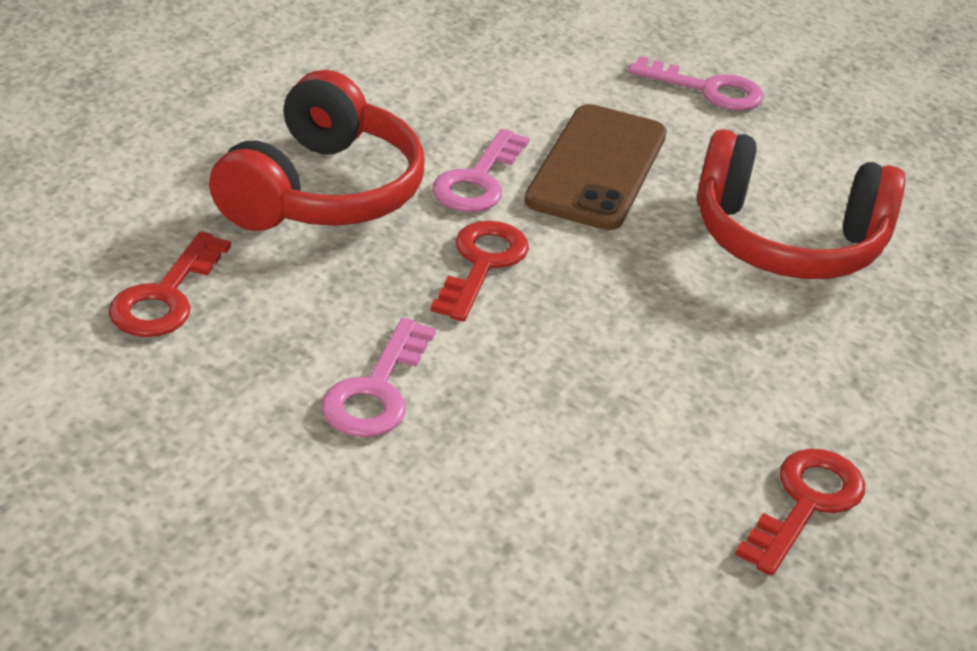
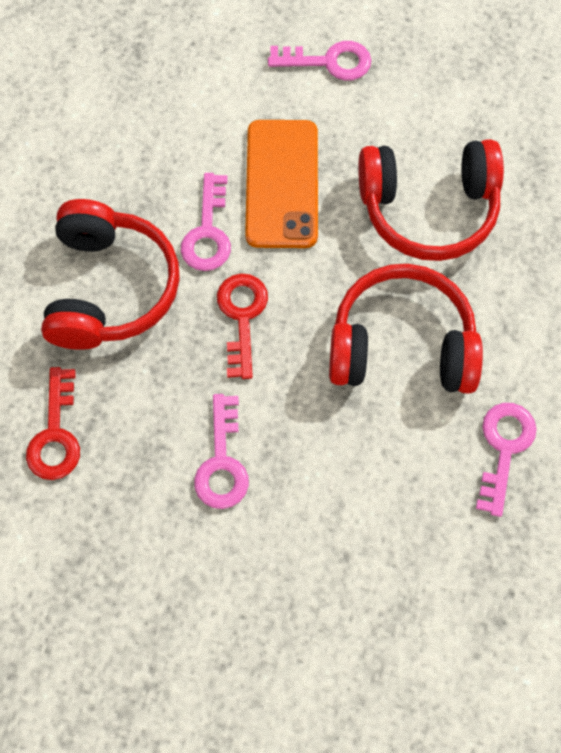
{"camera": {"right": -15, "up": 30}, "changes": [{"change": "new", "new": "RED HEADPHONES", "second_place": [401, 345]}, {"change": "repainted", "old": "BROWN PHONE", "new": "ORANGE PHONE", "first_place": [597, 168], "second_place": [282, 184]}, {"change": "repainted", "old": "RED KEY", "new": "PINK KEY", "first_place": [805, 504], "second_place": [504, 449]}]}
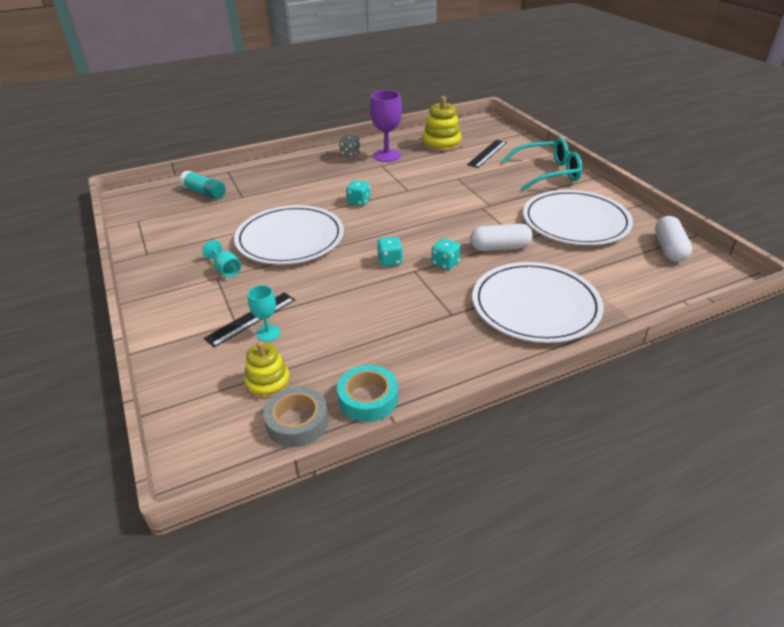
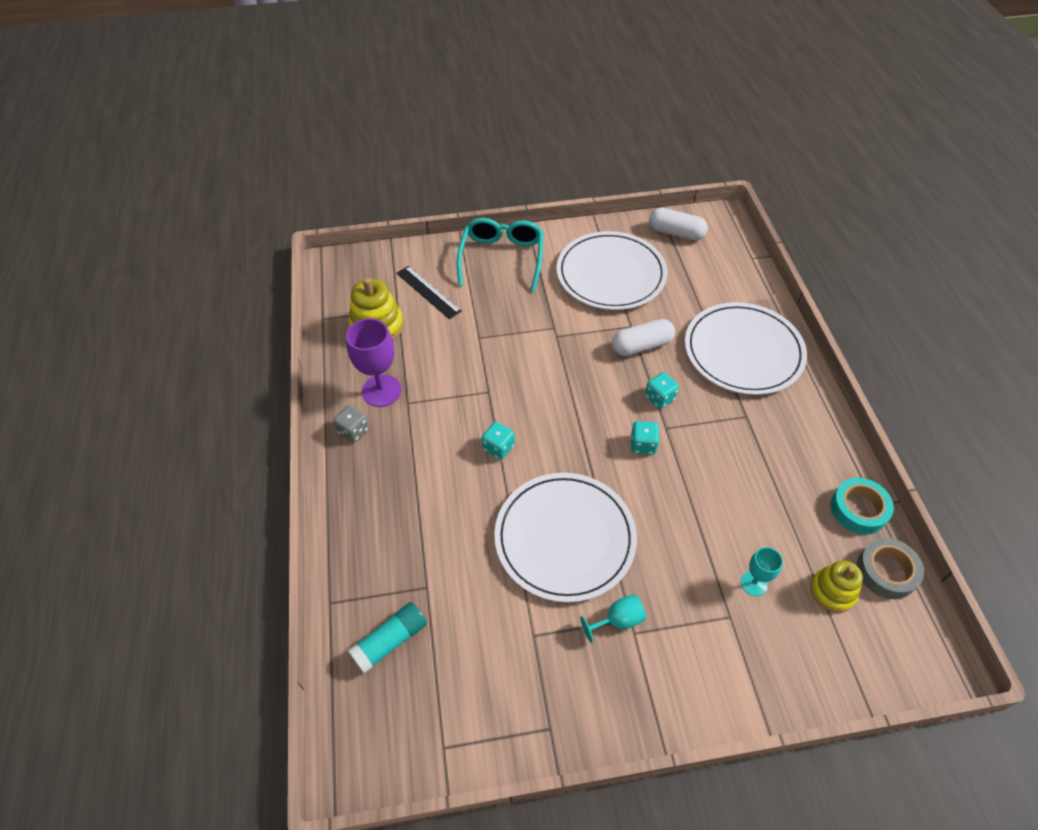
{"camera": {"right": -75, "up": 15}, "changes": [{"change": "gone", "old": "BLACK RULER", "first_place": [251, 318]}, {"change": "rotated", "old": "WHITE CAPSULE", "first_place": [500, 247], "second_place": [642, 346], "degrees": 60}]}
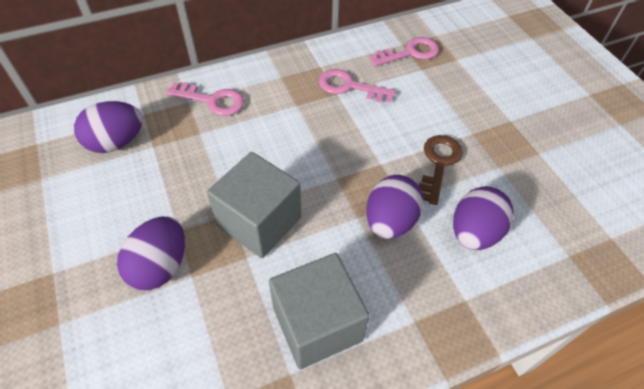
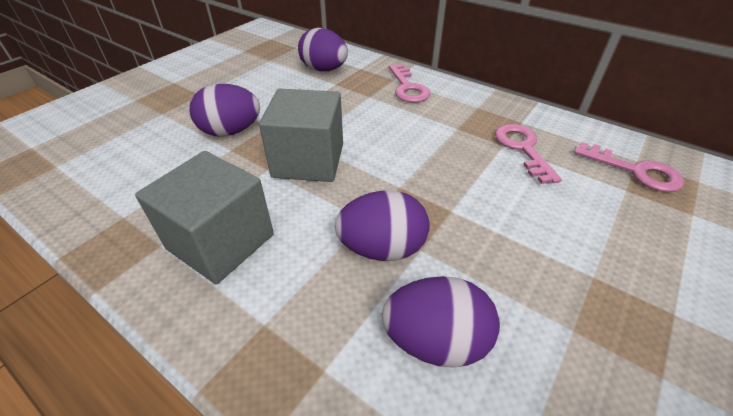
{"camera": {"right": 60, "up": -10}, "changes": [{"change": "gone", "old": "BROWN KEY", "first_place": [439, 164]}]}
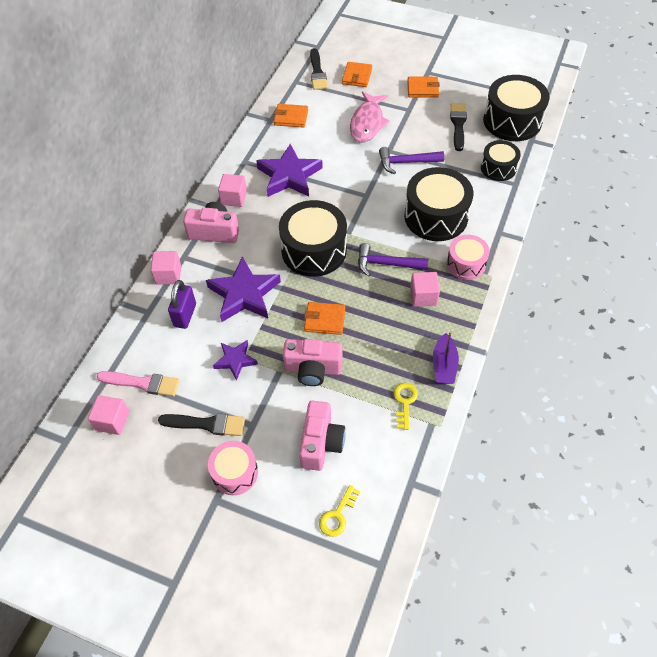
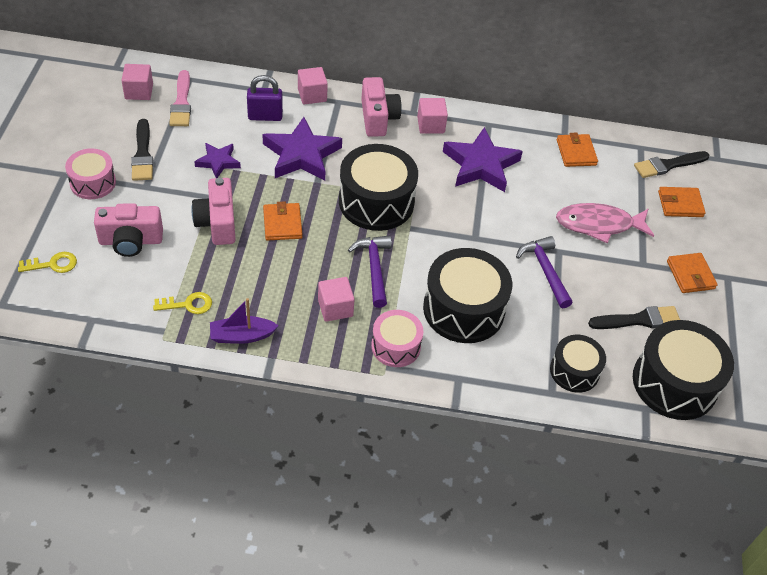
{"camera": {"right": 70, "up": -5}, "changes": [{"change": "rotated", "old": "YELLOW KEY", "first_place": [337, 515], "second_place": [53, 264], "degrees": 150}]}
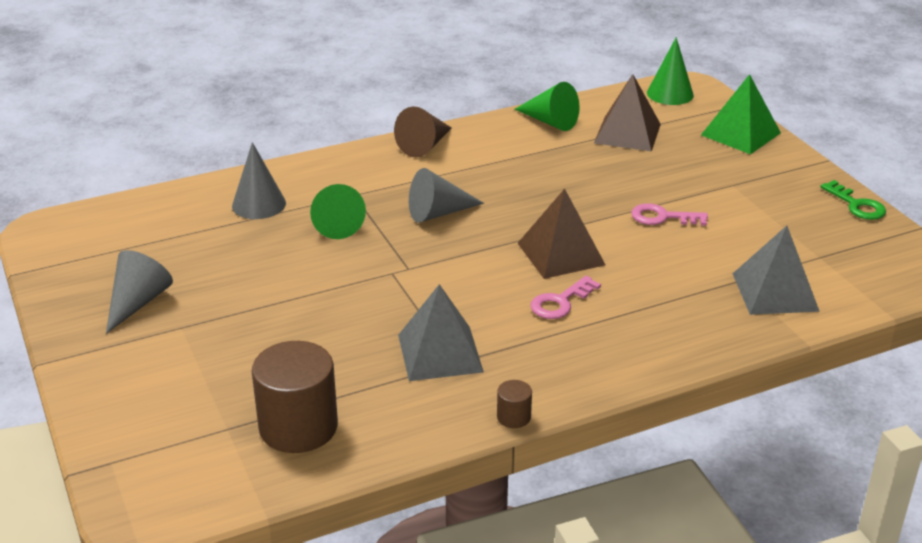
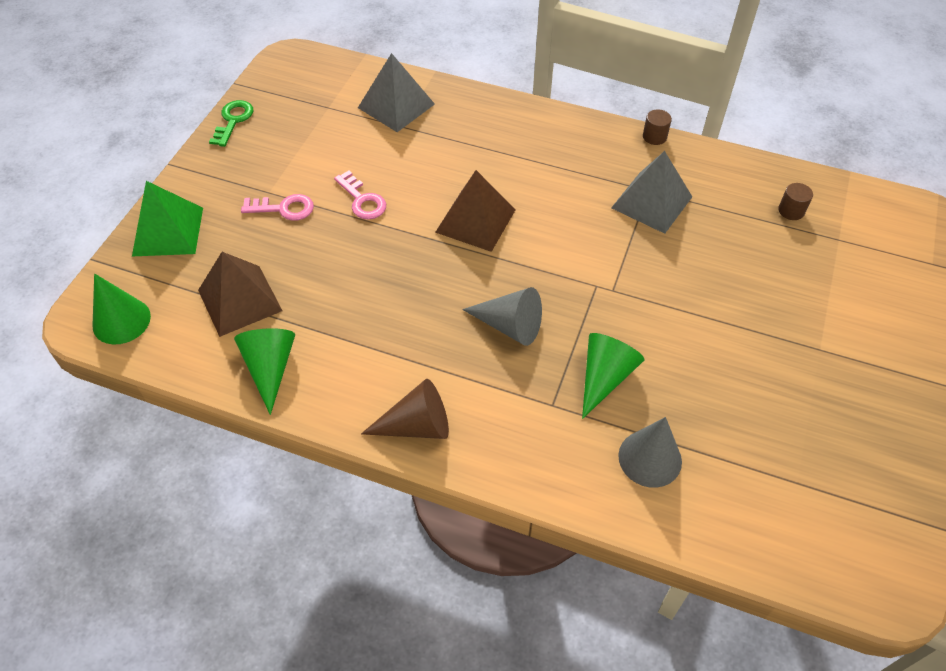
{"camera": {"right": -135, "up": 20}, "changes": [{"change": "gone", "old": "GREY CONE", "first_place": [138, 302]}, {"change": "shifted", "old": "PINK KEY", "first_place": [560, 302], "second_place": [284, 208]}, {"change": "scaled", "old": "BROWN CYLINDER", "first_place": [298, 427], "second_place": [791, 211], "factor": 0.44}]}
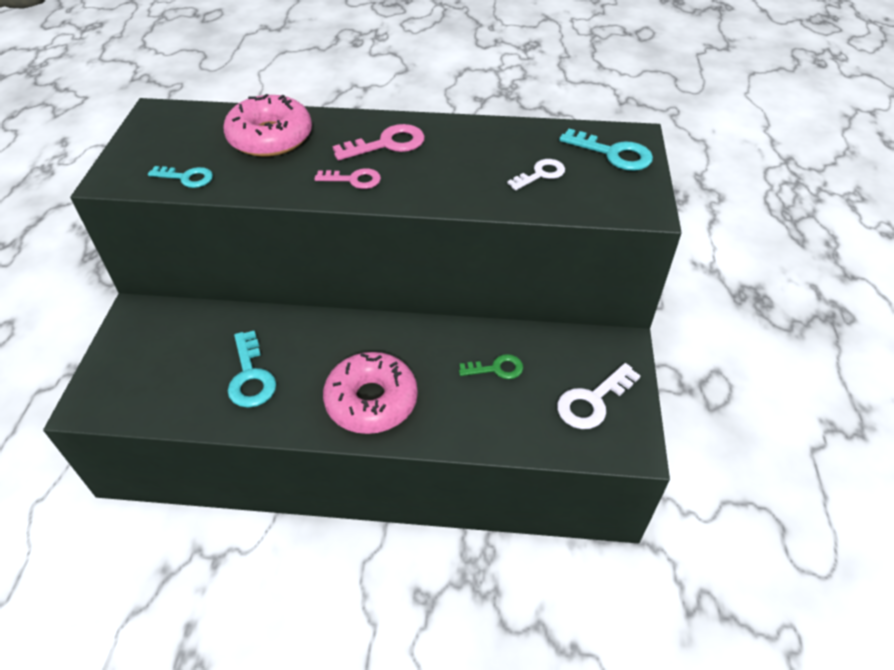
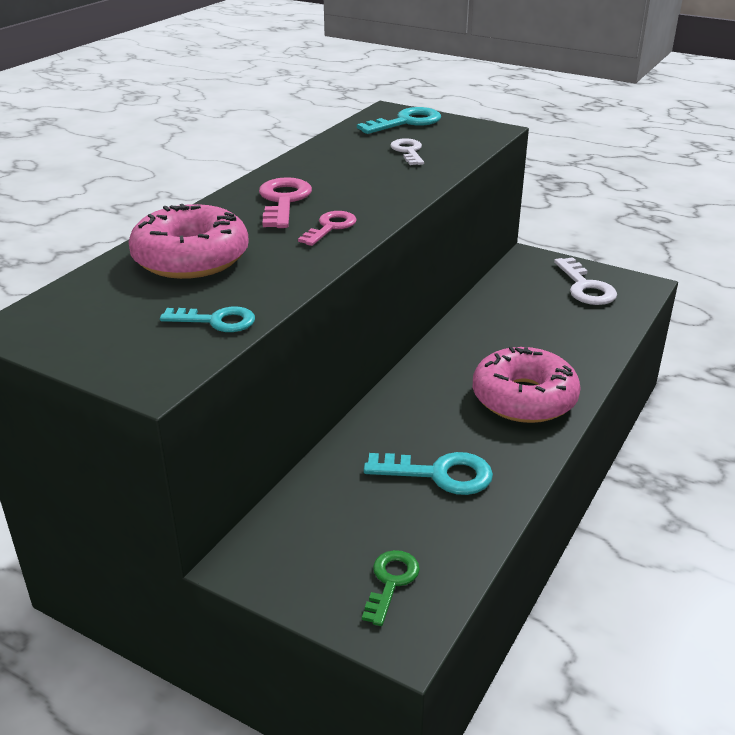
{"camera": {"right": -65, "up": -15}, "changes": [{"change": "shifted", "old": "GREEN KEY", "first_place": [497, 368], "second_place": [391, 581]}, {"change": "rotated", "old": "TURQUOISE KEY", "first_place": [187, 178], "second_place": [217, 321], "degrees": 60}]}
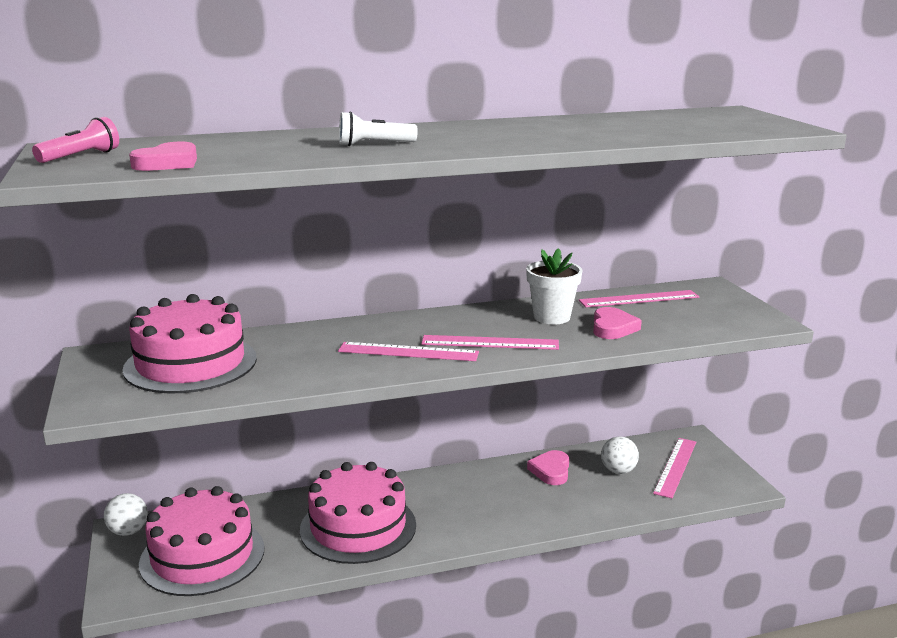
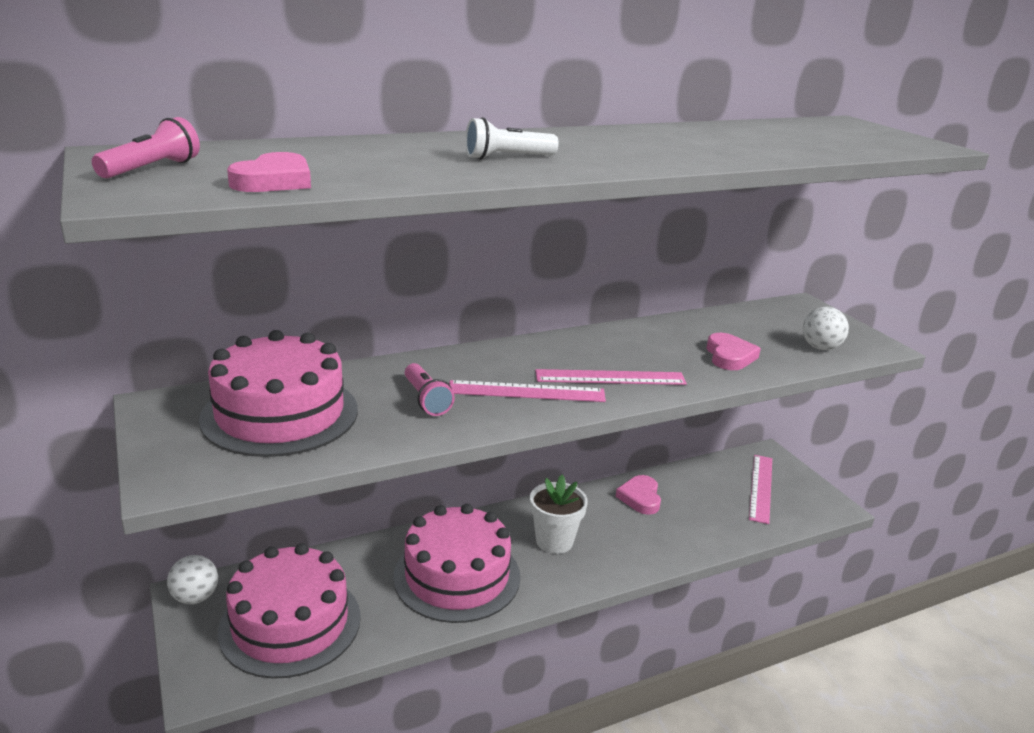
{"camera": {"right": -10, "up": 5}, "changes": [{"change": "gone", "old": "PINK RULER", "first_place": [639, 299]}, {"change": "new", "new": "PINK FLASHLIGHT", "second_place": [426, 400]}, {"change": "shifted", "old": "WHITE FLOWER POT", "first_place": [552, 317], "second_place": [554, 541]}, {"change": "shifted", "old": "WHITE BALL", "first_place": [618, 471], "second_place": [820, 347]}]}
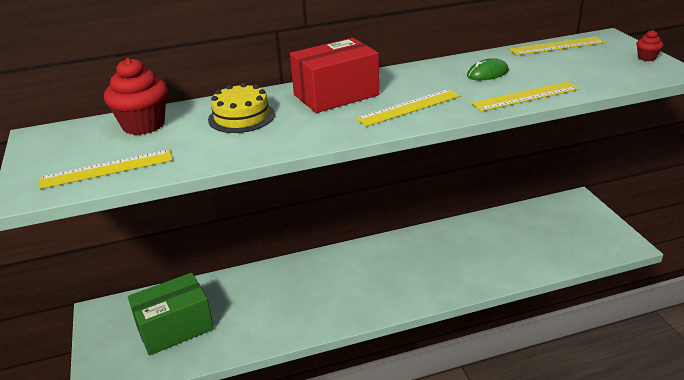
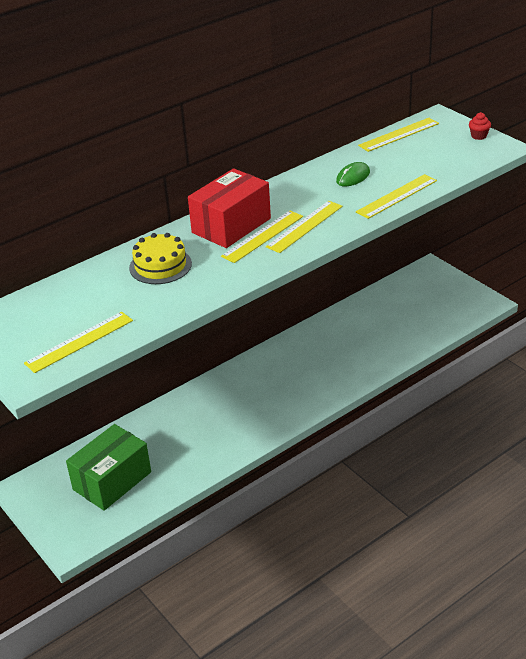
{"camera": {"right": -20, "up": 5}, "changes": [{"change": "gone", "old": "RED CUPCAKE", "first_place": [143, 125]}, {"change": "new", "new": "YELLOW RULER", "second_place": [262, 236]}]}
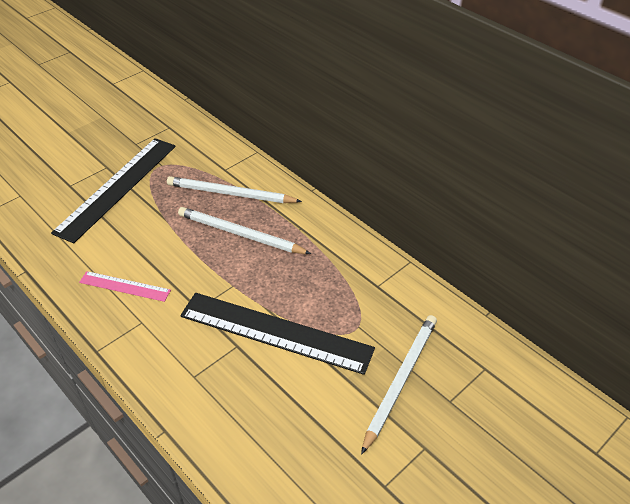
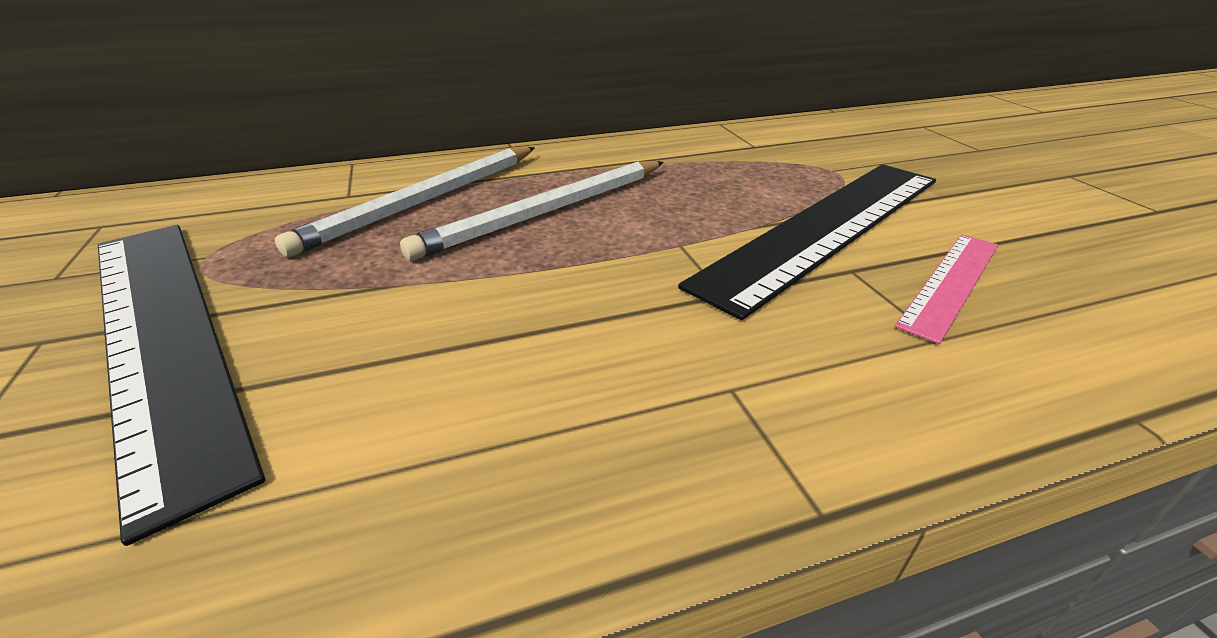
{"camera": {"right": -65, "up": -10}, "changes": [{"change": "gone", "old": "WHITE PENCIL", "first_place": [400, 380]}, {"change": "shifted", "old": "PINK RULER", "first_place": [124, 286], "second_place": [951, 282]}]}
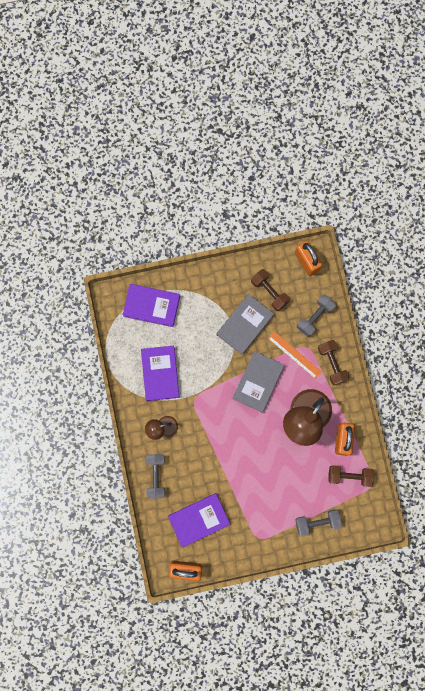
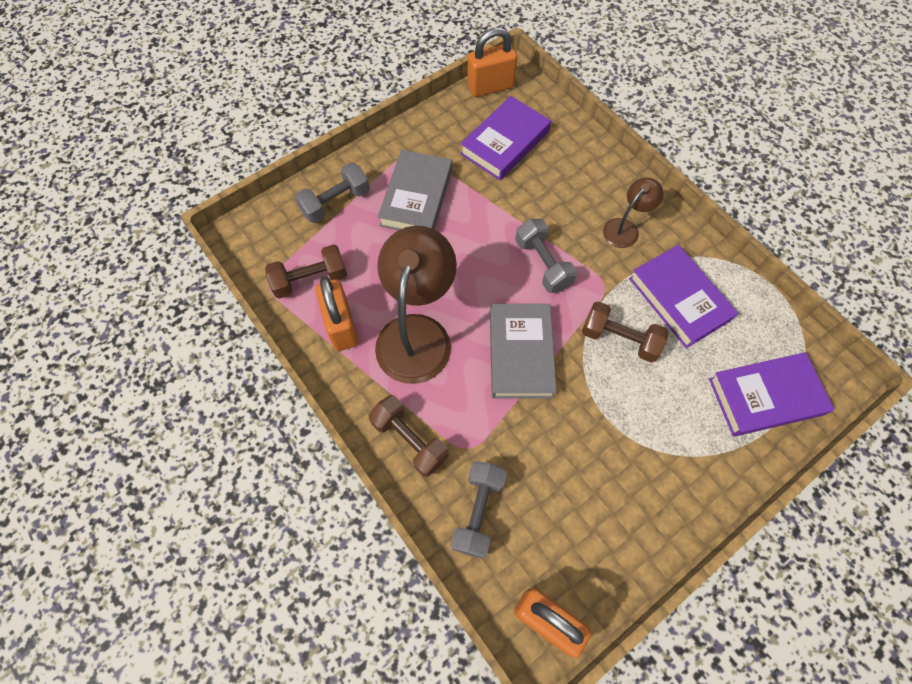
{"camera": {"right": 155, "up": -15}, "changes": [{"change": "gone", "old": "ORANGE RULER", "first_place": [294, 355]}, {"change": "shifted", "old": "GREY DUMBBELL", "first_place": [156, 476], "second_place": [543, 264]}, {"change": "shifted", "old": "GREY BOOK", "first_place": [244, 325], "second_place": [416, 197]}, {"change": "shifted", "old": "BROWN DUMBBELL", "first_place": [269, 292], "second_place": [619, 339]}]}
